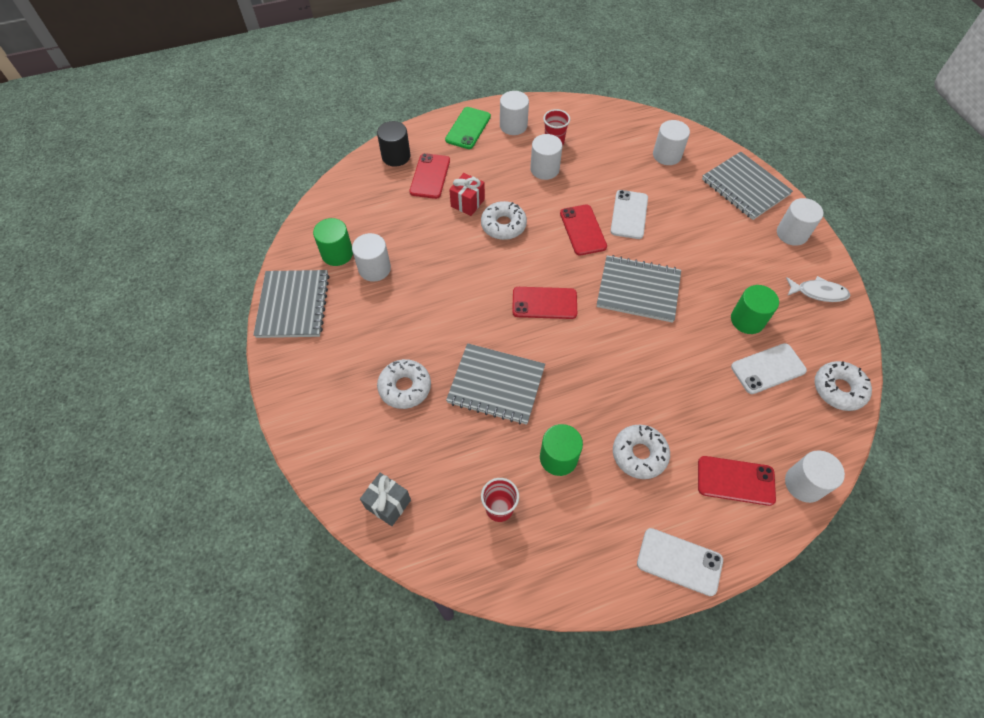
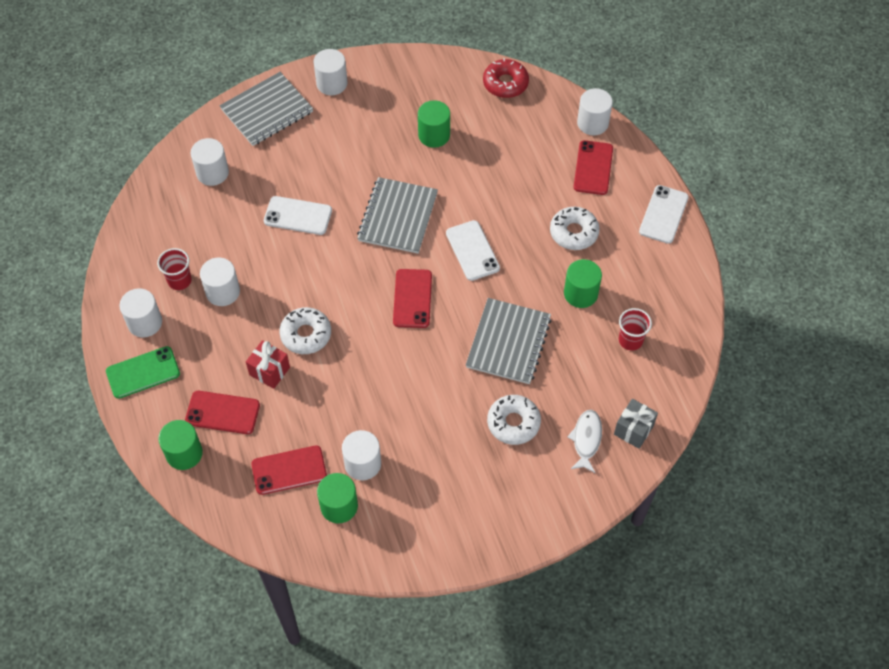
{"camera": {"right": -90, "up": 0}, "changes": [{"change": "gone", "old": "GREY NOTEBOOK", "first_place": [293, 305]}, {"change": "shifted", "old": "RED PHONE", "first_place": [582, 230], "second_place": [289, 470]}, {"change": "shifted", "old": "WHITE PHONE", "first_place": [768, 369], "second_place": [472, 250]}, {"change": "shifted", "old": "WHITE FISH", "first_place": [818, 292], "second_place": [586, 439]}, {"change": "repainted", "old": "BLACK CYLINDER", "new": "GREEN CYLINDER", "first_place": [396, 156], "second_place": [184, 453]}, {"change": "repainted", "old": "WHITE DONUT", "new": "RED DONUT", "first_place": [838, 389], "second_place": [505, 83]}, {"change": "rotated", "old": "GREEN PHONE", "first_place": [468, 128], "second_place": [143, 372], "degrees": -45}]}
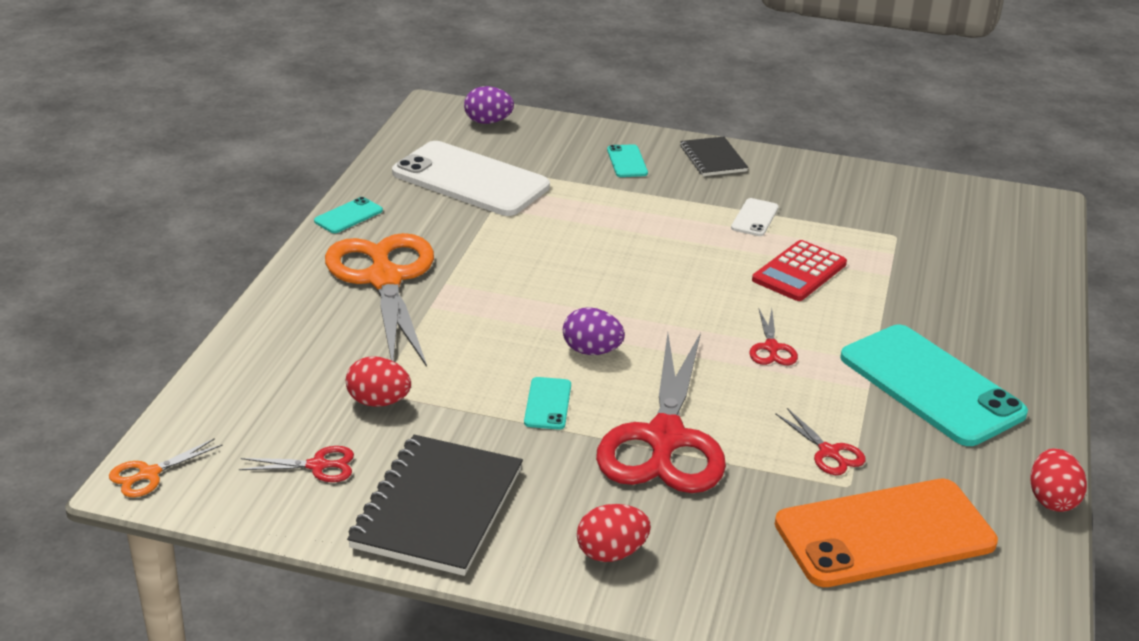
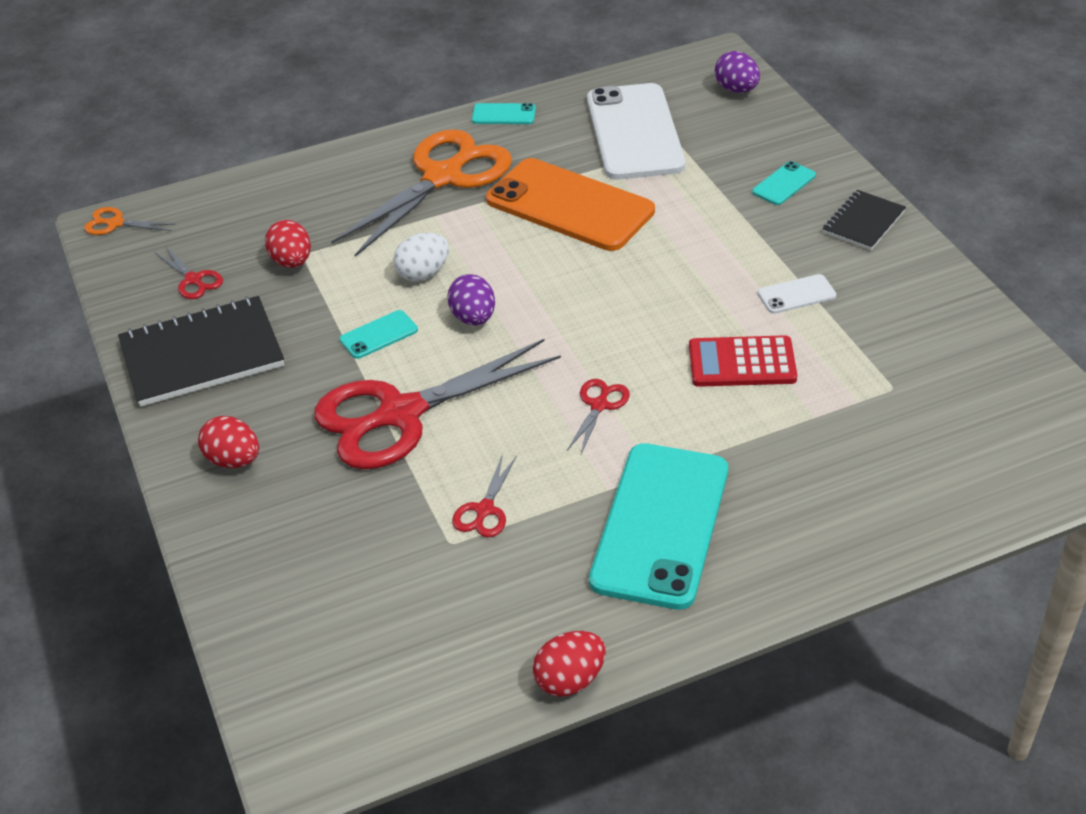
{"camera": {"right": 55, "up": 10}, "changes": [{"change": "new", "new": "WHITE EGG", "second_place": [423, 273]}, {"change": "shifted", "old": "ORANGE PHONE", "first_place": [884, 533], "second_place": [570, 205]}, {"change": "rotated", "old": "RED SCISSORS", "first_place": [771, 348], "second_place": [599, 405], "degrees": 150}]}
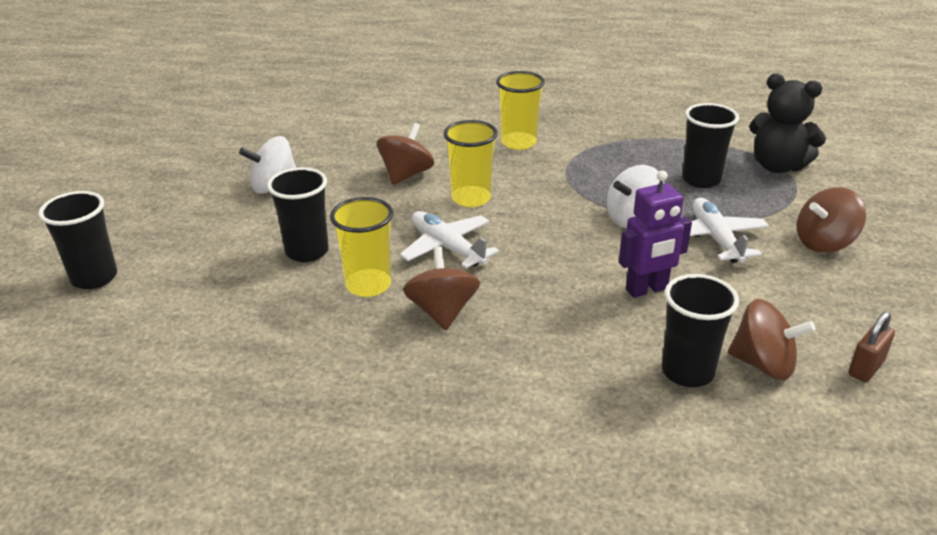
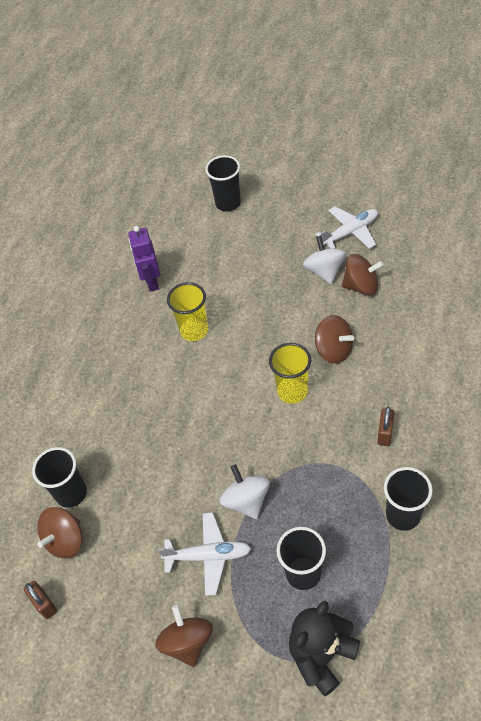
{"camera": {"right": 105, "up": 20}, "changes": [{"change": "shifted", "old": "BLACK CUP", "first_place": [307, 251], "second_place": [403, 515]}, {"change": "shifted", "old": "WHITE PLANE", "first_place": [447, 247], "second_place": [350, 232]}, {"change": "shifted", "old": "BROWN SPINNING TOP", "first_place": [442, 311], "second_place": [361, 286]}, {"change": "shifted", "old": "PURPLE ROBOT", "first_place": [647, 289], "second_place": [152, 282]}, {"change": "swapped", "old": "YELLOW CUP", "new": "BROWN PADLOCK", "first_place": [518, 142], "second_place": [385, 433]}]}
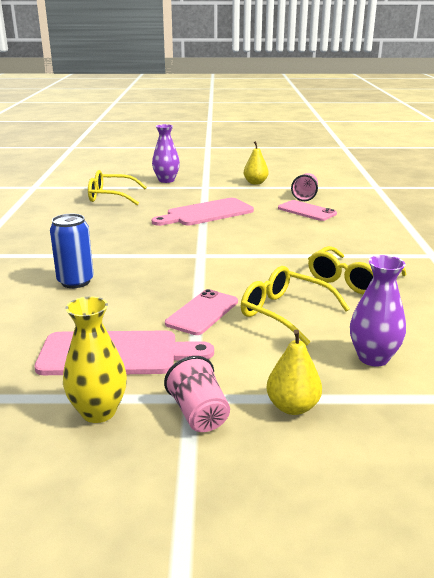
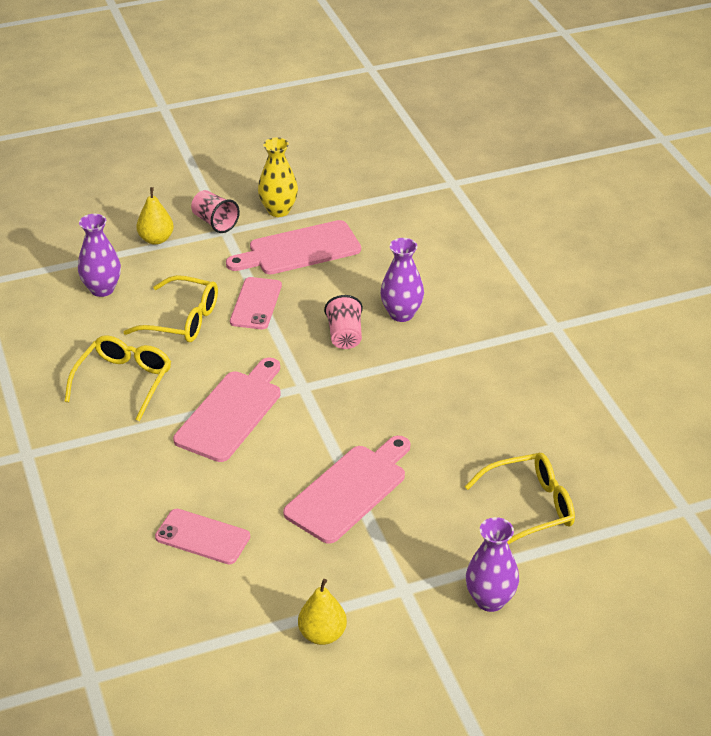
{"camera": {"right": 160, "up": 15}, "changes": [{"change": "new", "new": "PINK CUTTING BOARD", "second_place": [231, 412]}, {"change": "shifted", "old": "PINK CUP", "first_place": [305, 196], "second_place": [344, 336]}, {"change": "swapped", "old": "BLUE CAN", "new": "PURPLE VASE", "first_place": [75, 282], "second_place": [401, 314]}]}
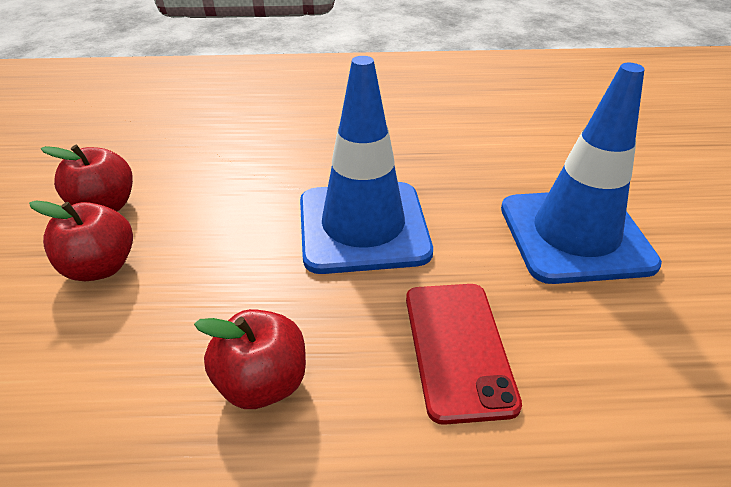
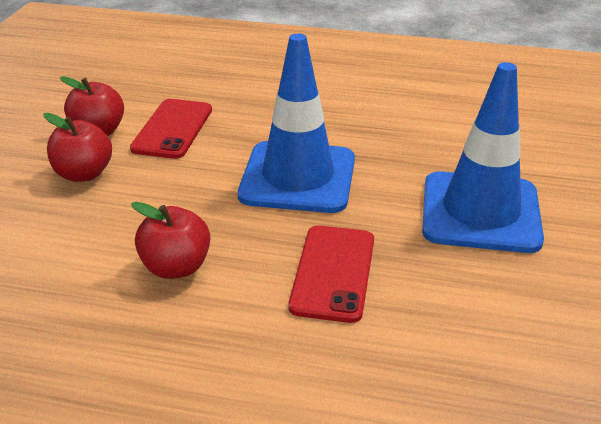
{"camera": {"right": 15, "up": -5}, "changes": [{"change": "new", "new": "RED PHONE", "second_place": [172, 129]}]}
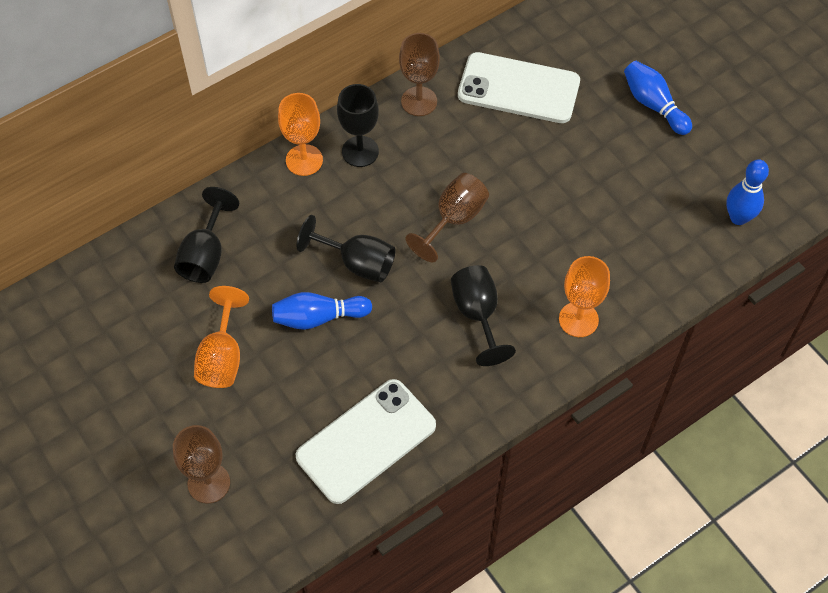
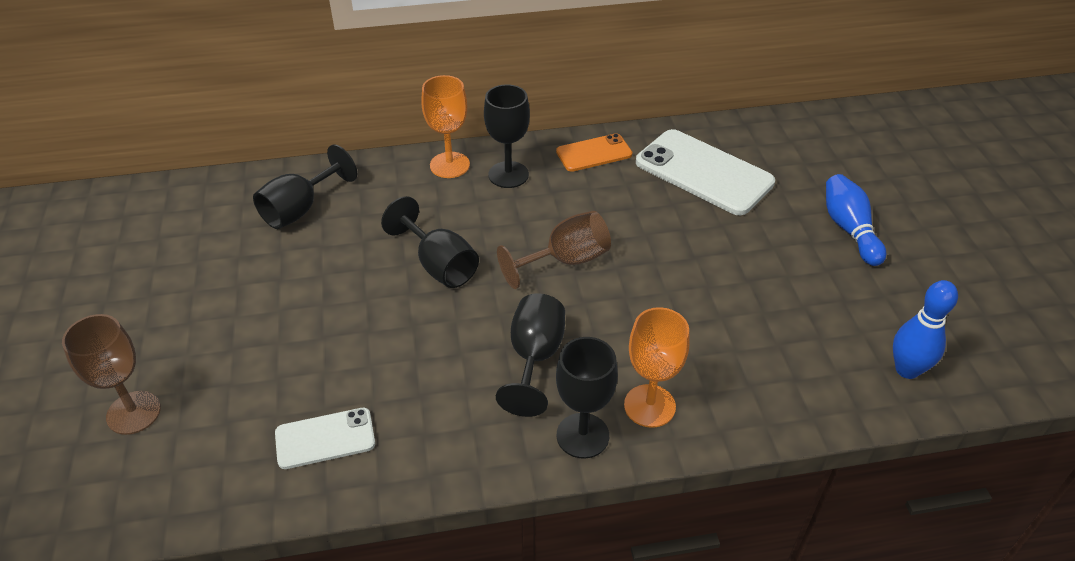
{"camera": {"right": 25, "up": -15}, "changes": [{"change": "gone", "old": "ORANGE GOBLET", "first_place": [222, 357]}, {"change": "gone", "old": "BLUE BOWLING PIN", "first_place": [318, 317]}, {"change": "new", "new": "BLACK GOBLET", "second_place": [582, 435]}, {"change": "swapped", "old": "BROWN GOBLET", "new": "ORANGE PHONE", "first_place": [419, 101], "second_place": [594, 153]}, {"change": "scaled", "old": "WHITE PHONE", "first_place": [366, 441], "second_place": [325, 438], "factor": 0.56}]}
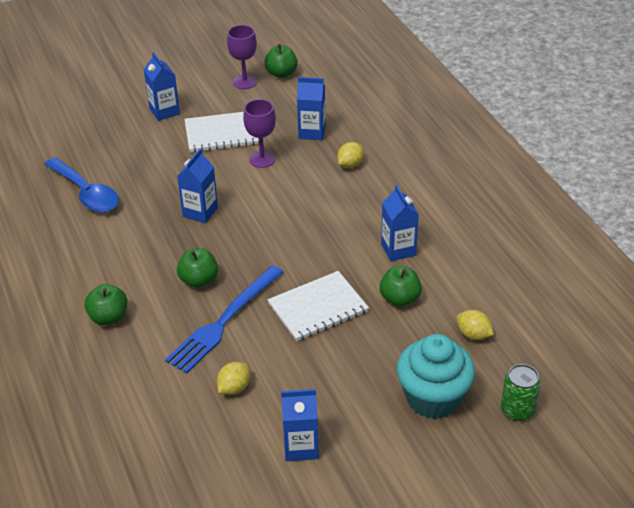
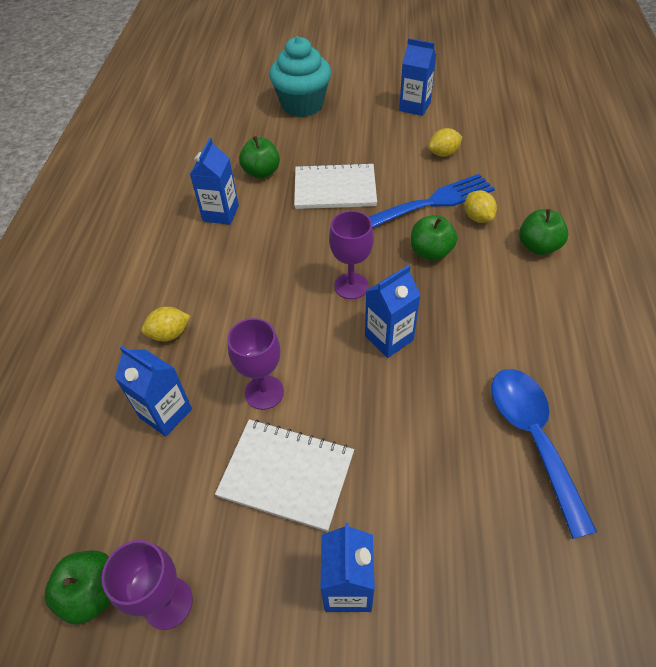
{"camera": {"right": -150, "up": 10}, "changes": [{"change": "gone", "old": "GREEN CAN", "first_place": [517, 410]}, {"change": "new", "new": "PURPLE GOBLET", "second_place": [351, 286]}, {"change": "shifted", "old": "YELLOW LEMON", "first_place": [473, 335], "second_place": [477, 217]}]}
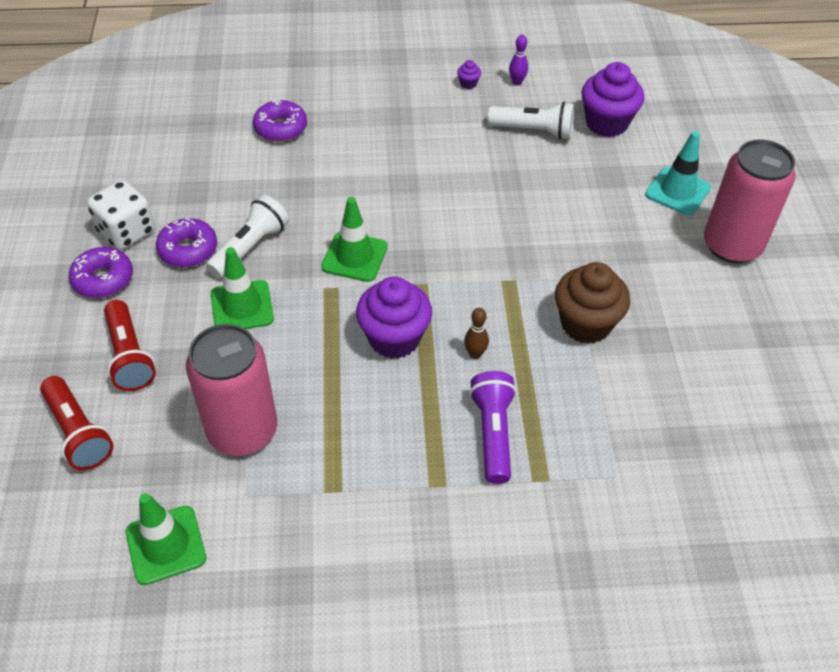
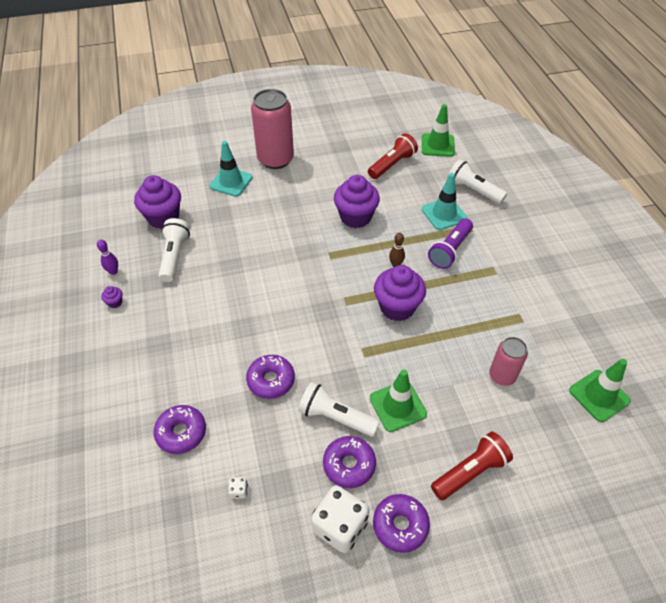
{"camera": {"right": -100, "up": 0}, "changes": [{"change": "new", "new": "WHITE DICE", "second_place": [239, 491]}, {"change": "new", "new": "PURPLE DONUT", "second_place": [271, 380]}, {"change": "new", "new": "TURQUOISE TRAFFIC CONE", "second_place": [444, 214]}, {"change": "new", "new": "WHITE FLASHLIGHT", "second_place": [473, 190]}, {"change": "shifted", "old": "RED FLASHLIGHT", "first_place": [79, 432], "second_place": [392, 164]}, {"change": "shifted", "old": "GREEN TRAFFIC CONE", "first_place": [354, 257], "second_place": [437, 145]}, {"change": "repainted", "old": "BROWN CUPCAKE", "new": "PURPLE CUPCAKE", "first_place": [585, 324], "second_place": [355, 217]}, {"change": "rotated", "old": "PURPLE FLASHLIGHT", "first_place": [493, 433], "second_place": [450, 250], "degrees": -45}, {"change": "scaled", "old": "PINK CAN", "first_place": [242, 431], "second_place": [502, 376], "factor": 0.56}]}
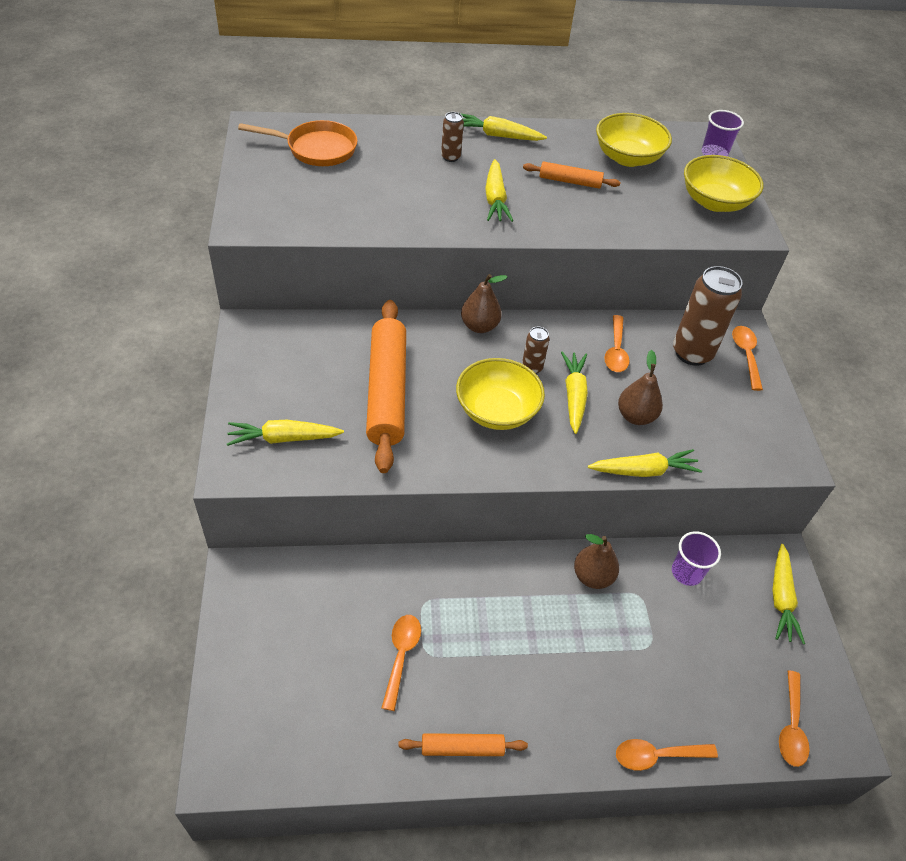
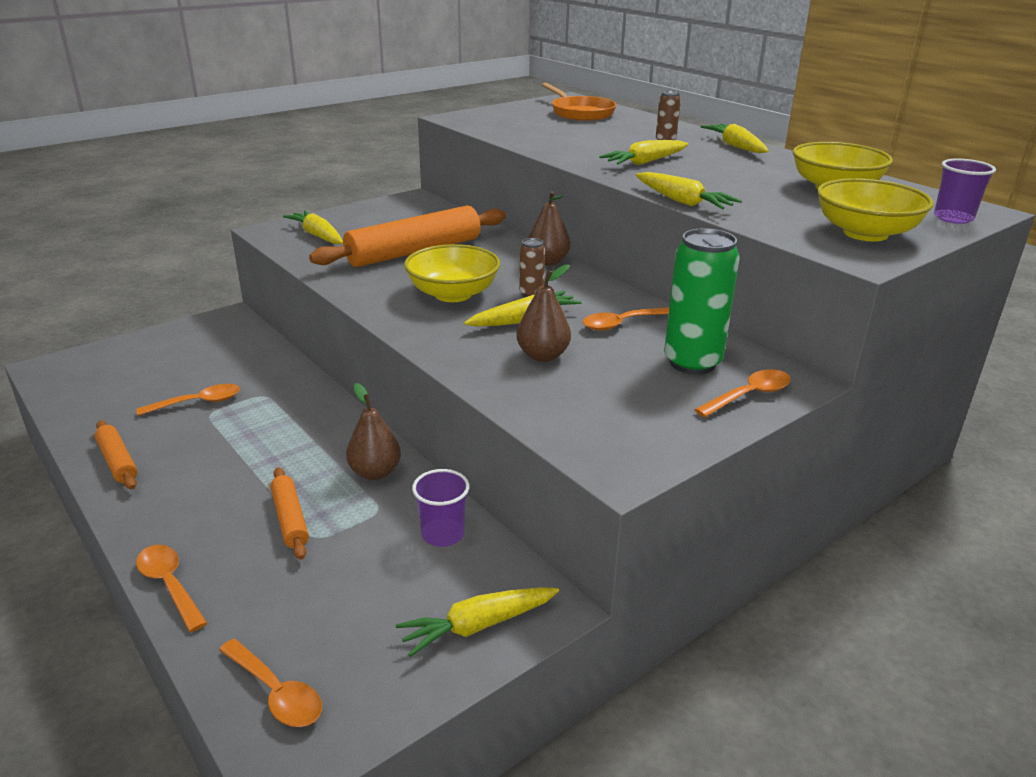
{"camera": {"right": 60, "up": -20}, "changes": [{"change": "shifted", "old": "ORANGE ROLLING PIN", "first_place": [570, 181], "second_place": [290, 519]}, {"change": "shifted", "old": "YELLOW CARROT", "first_place": [644, 471], "second_place": [682, 201]}, {"change": "repainted", "old": "BROWN CAN", "new": "GREEN CAN", "first_place": [692, 353], "second_place": [692, 363]}, {"change": "rotated", "old": "ORANGE SPOON", "first_place": [791, 726], "second_place": [276, 693], "degrees": -120}]}
